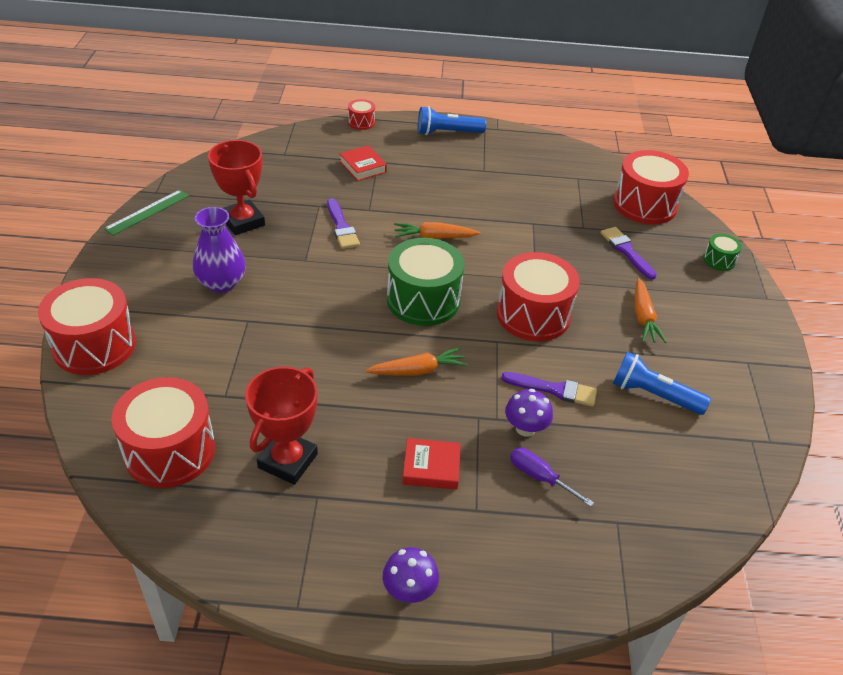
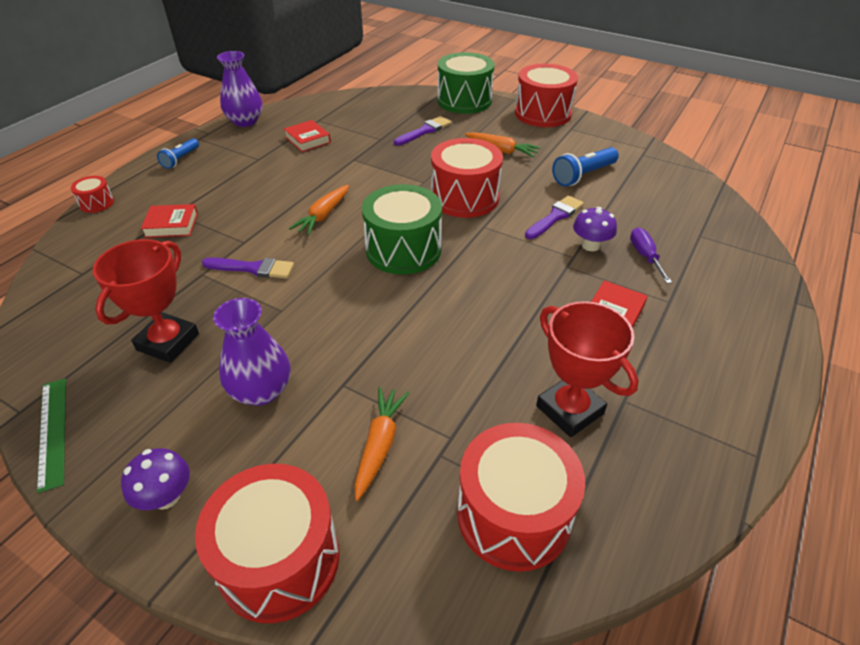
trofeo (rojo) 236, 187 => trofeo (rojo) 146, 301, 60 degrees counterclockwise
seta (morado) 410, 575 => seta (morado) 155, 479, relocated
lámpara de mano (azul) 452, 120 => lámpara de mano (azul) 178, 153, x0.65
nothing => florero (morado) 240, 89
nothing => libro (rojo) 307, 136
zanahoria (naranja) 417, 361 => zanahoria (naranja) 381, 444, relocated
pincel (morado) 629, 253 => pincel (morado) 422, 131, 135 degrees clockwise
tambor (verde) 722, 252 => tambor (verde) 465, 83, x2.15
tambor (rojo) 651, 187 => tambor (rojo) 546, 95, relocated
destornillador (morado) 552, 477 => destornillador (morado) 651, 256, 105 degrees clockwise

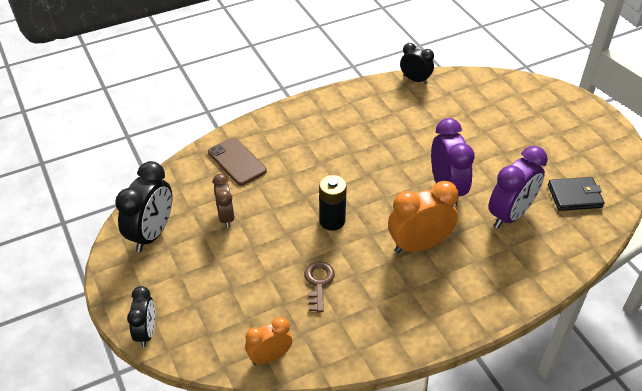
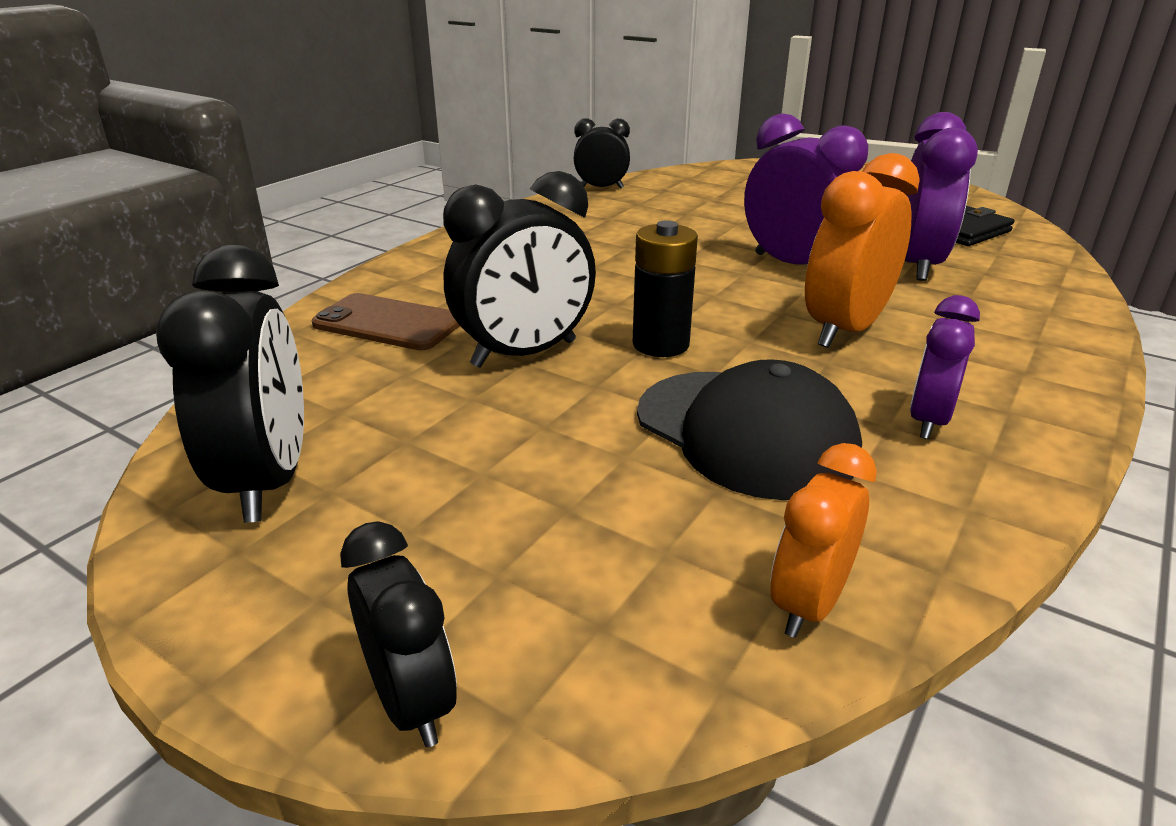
nothing => despertador (negro) 519, 269
llave (marrón) 319, 286 => gorra (negro) 749, 429
nothing => despertador (morado) 945, 367
despertador (marrón) 224, 201 => nothing

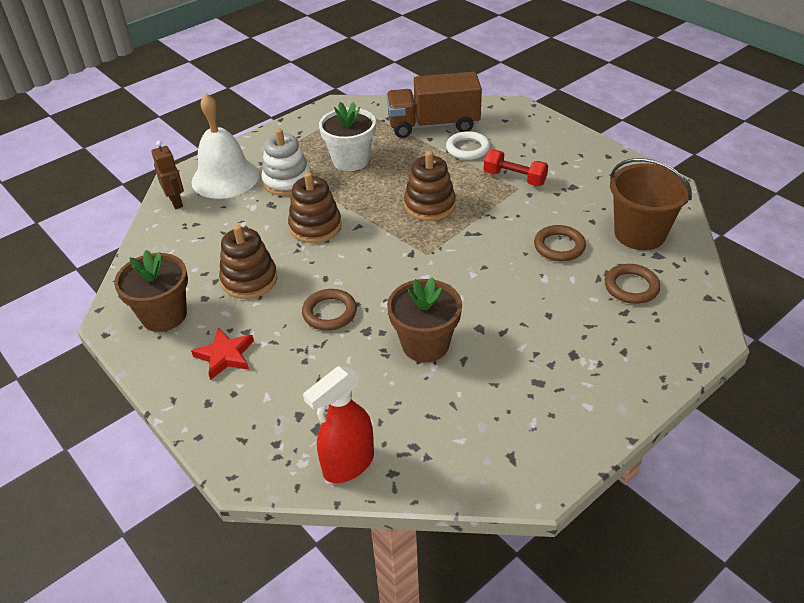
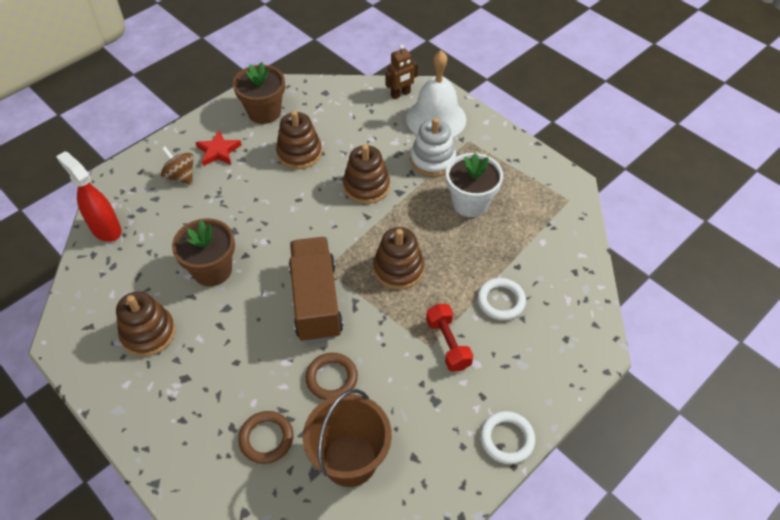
nothing => juguete apilable (marrón) 145, 324
nothing => peonza (marrón) 177, 166
camión (marrón) 434, 105 => camión (marrón) 316, 290, relocated
mancuerna (rojo) 515, 168 => mancuerna (rojo) 449, 337, 45 degrees counterclockwise
nothing => anillo (blanco) 507, 437
anillo (marrón) 329, 309 => nothing

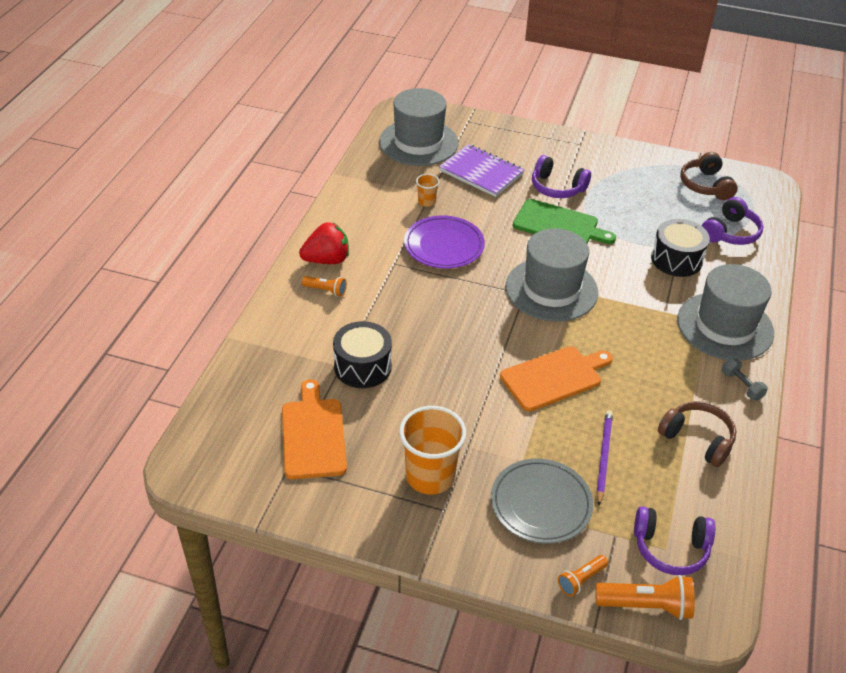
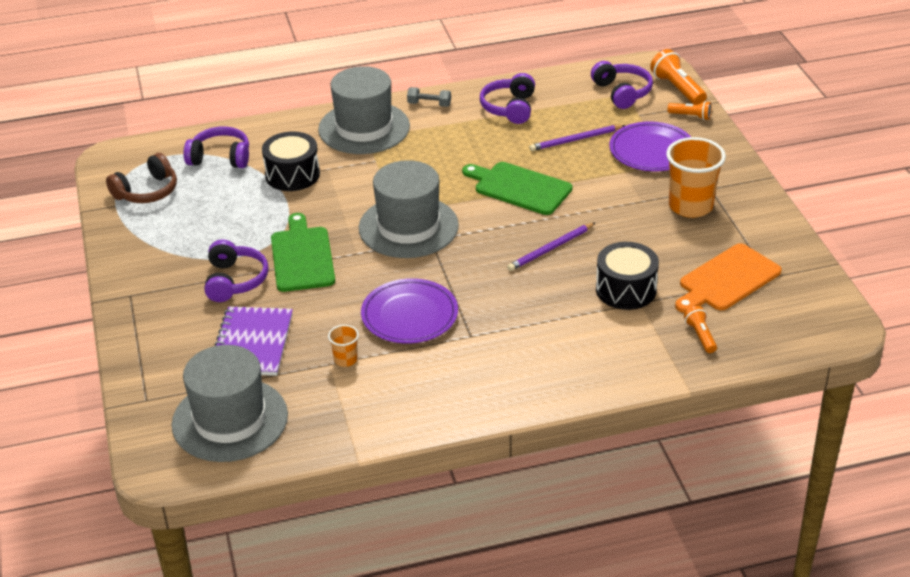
mancuerna (gris) 745, 379 => mancuerna (gris) 429, 97, 75 degrees clockwise
tabla de cortar (naranja) 556, 378 => tabla de cortar (verde) 517, 188
auriculares (marrón) 697, 434 => auriculares (morado) 507, 98
nothing => lápiz (morado) 551, 247
plato (gris) 542, 501 => plato (morado) 650, 146
lámpara de mano (naranja) 324, 286 => lámpara de mano (naranja) 700, 329, relocated
fresa (rojo) 324, 243 => nothing

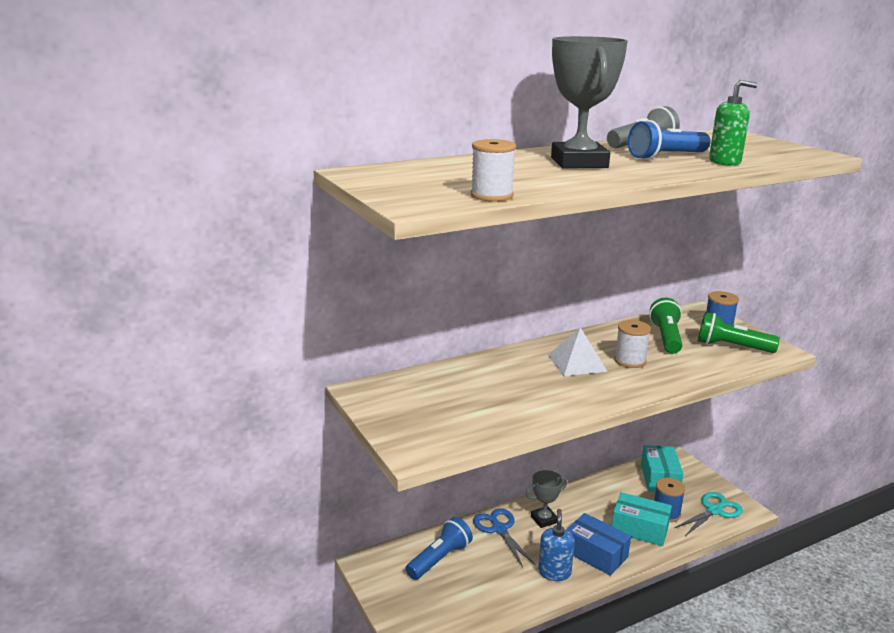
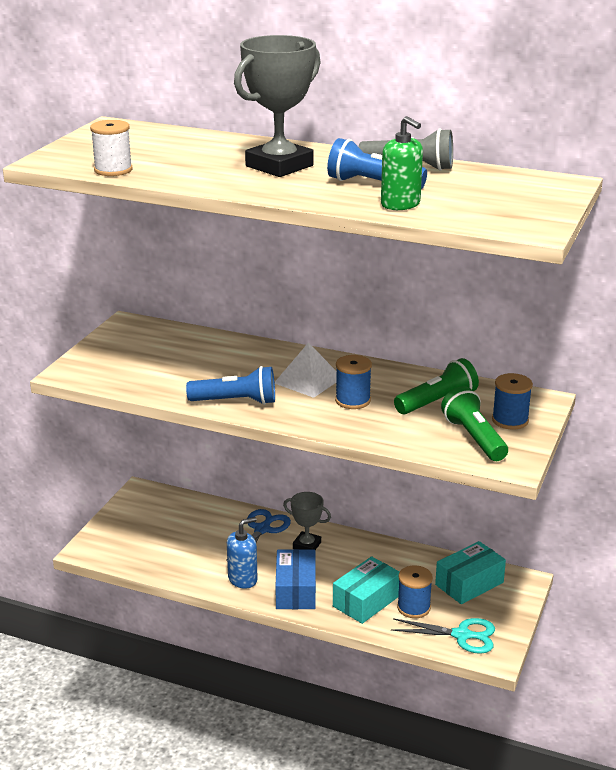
lámpara de mano (azul) 439, 548 => lámpara de mano (azul) 230, 385, relocated
caja (turquesa) 642, 519 => caja (turquesa) 366, 590, 60 degrees clockwise
carrete (blanco) 632, 344 => carrete (azul) 353, 382

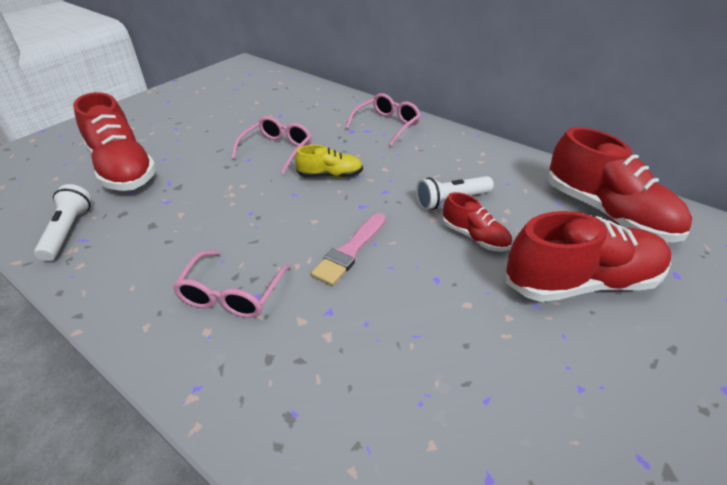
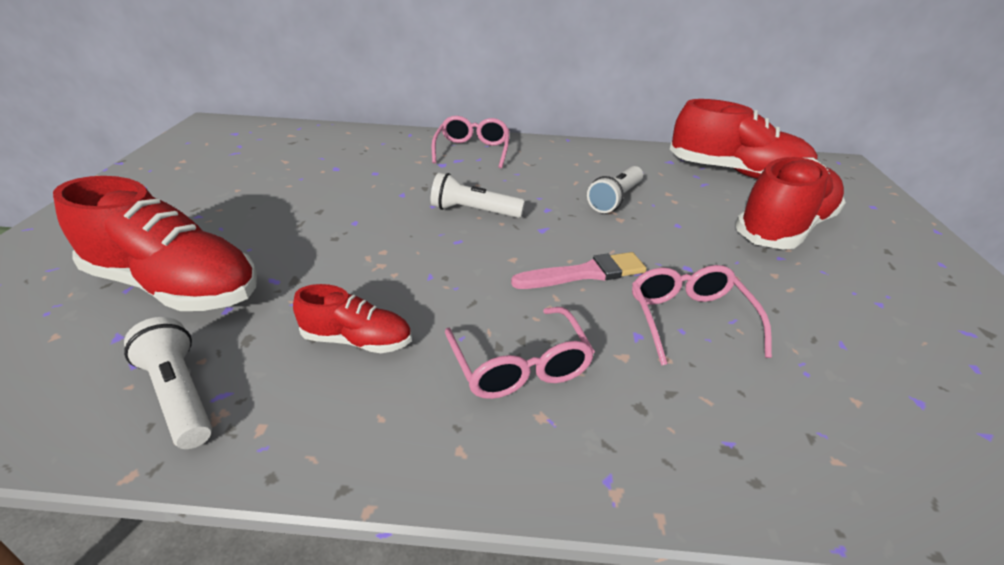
zapato (rojo) 477, 221 => zapato (rojo) 352, 318, relocated
zapato (amarillo) 329, 161 => lámpara de mano (blanco) 478, 195
pincel (rosa) 348, 249 => pincel (rosa) 579, 270, 105 degrees counterclockwise
gafas (rosa) 271, 145 => gafas (rosa) 702, 315, relocated

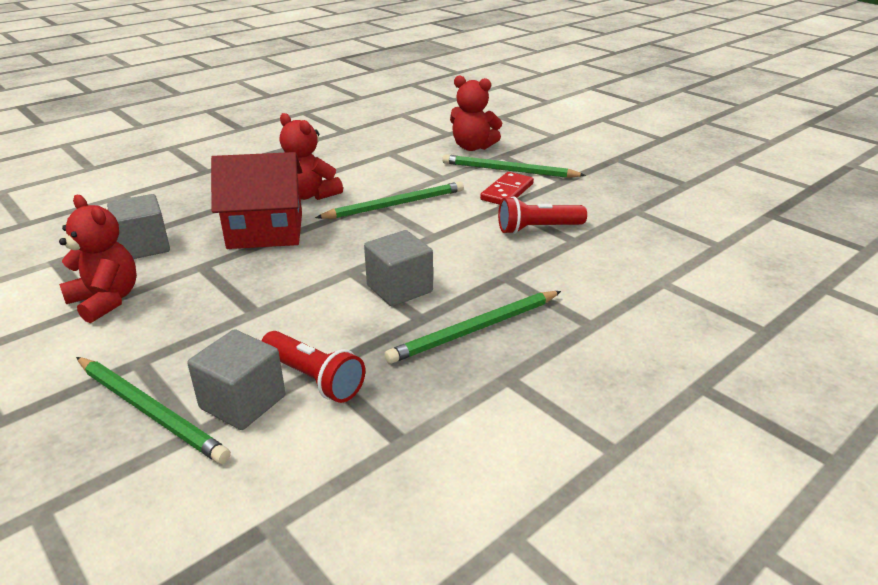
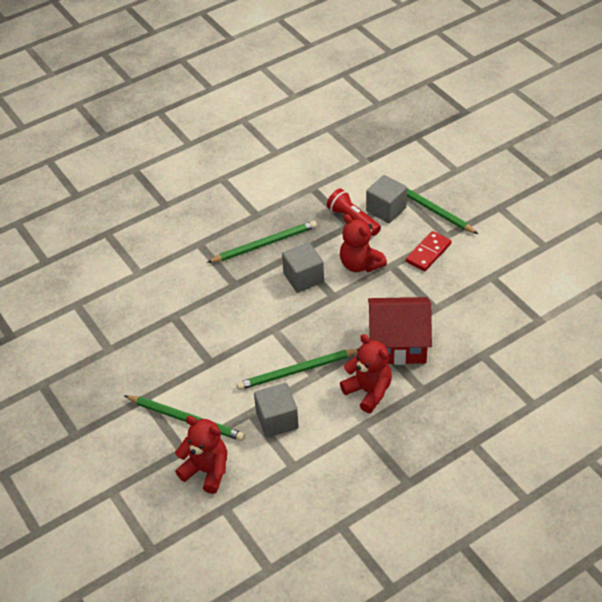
cubo (gris) 138, 226 => cubo (gris) 276, 410, relocated
osito (rojo) 98, 259 => osito (rojo) 363, 243, relocated
ficha de dominó (rojo) 507, 188 => ficha de dominó (rojo) 428, 251, relocated
lámpara de mano (rojo) 542, 215 => nothing

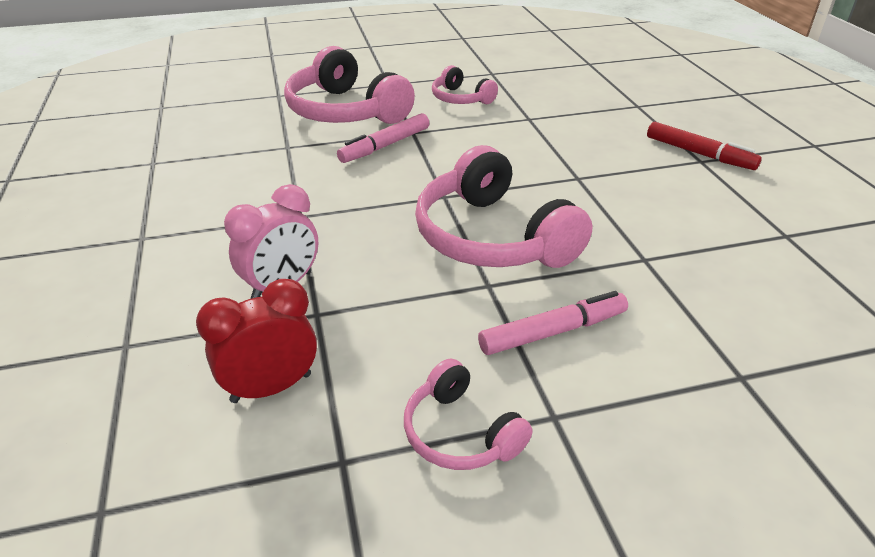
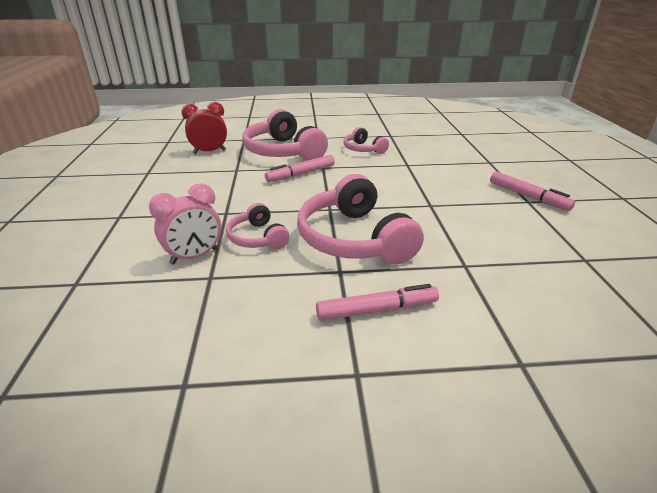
despertador (rojo) 256, 341 => despertador (rojo) 204, 128, relocated
auriculares (rosa) 468, 414 => auriculares (rosa) 258, 226, relocated
rotulador (rojo) 704, 146 => rotulador (rosa) 532, 191

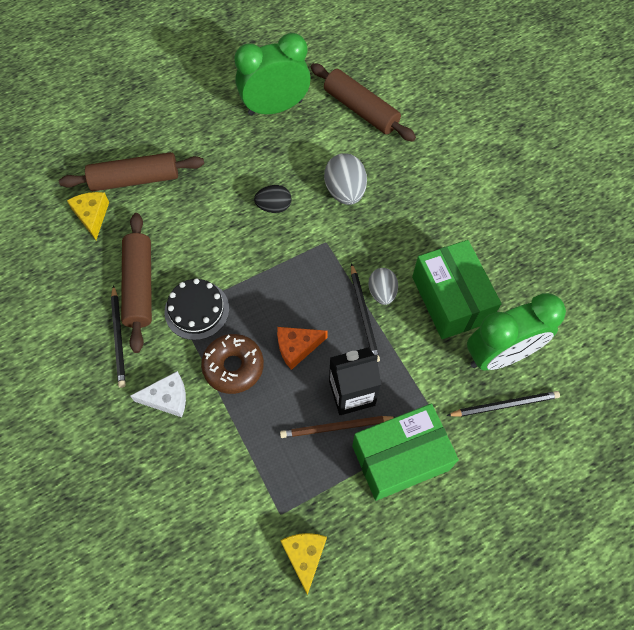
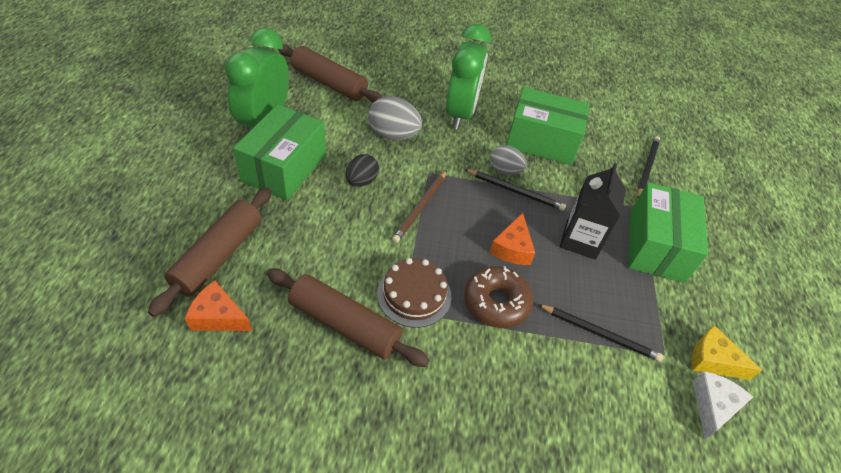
queso (amarillo) 88, 216 => queso (naranja) 218, 306
nothing => caja (verde) 279, 152
rodillo (marrón) 363, 102 => rodillo (marrón) 330, 73, 45 degrees clockwise
tarta (negro) 197, 309 => tarta (marrón) 414, 293
lápiz (marrón) 337, 427 => lápiz (marrón) 419, 206, relocated
despertador (verde) 516, 331 => despertador (verde) 468, 76, relocated
lápiz (negro) 118, 336 => lápiz (negro) 601, 333, relocated
queso (blanco) 158, 394 => queso (blanco) 722, 405, relocated

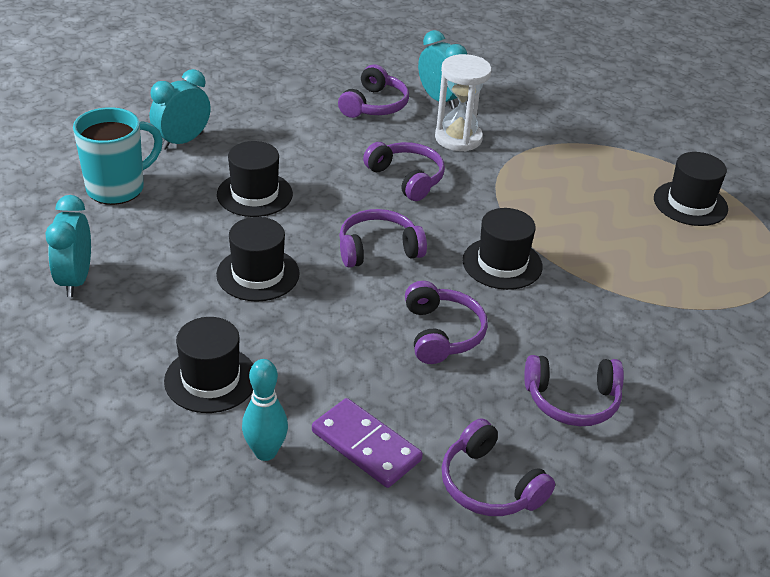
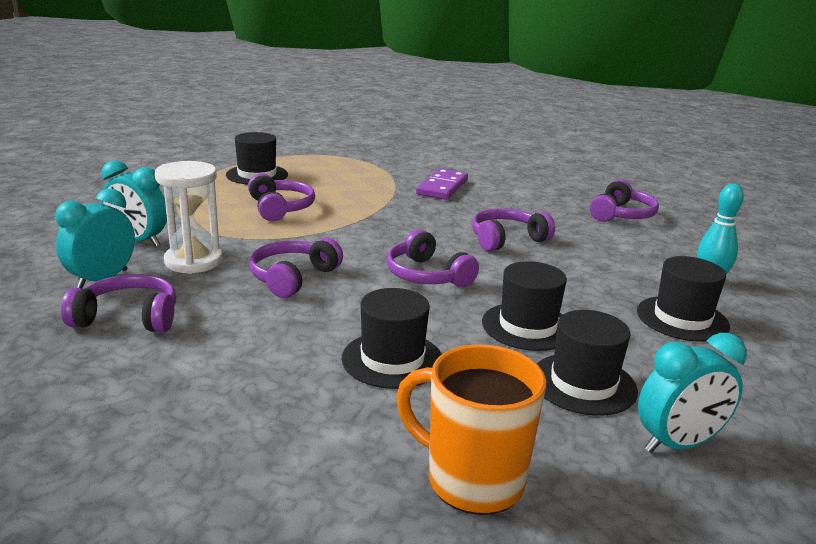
despertador (turquesa) 180, 109 => despertador (turquesa) 134, 203, relocated
auriculares (morado) 574, 390 => auriculares (morado) 281, 197, relocated
taza (turquesa) 118, 156 => taza (naranja) 471, 429
ficha de dominó (morado) 367, 443 => ficha de dominó (morado) 442, 184, relocated
sombrero (negro) 503, 249 => sombrero (negro) 587, 363, relocated

